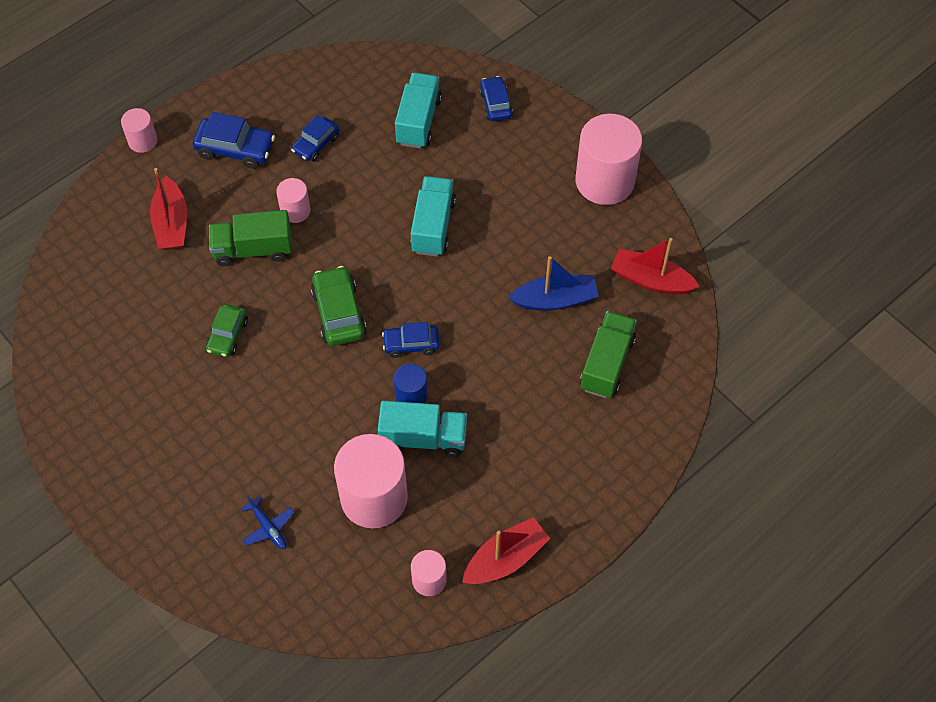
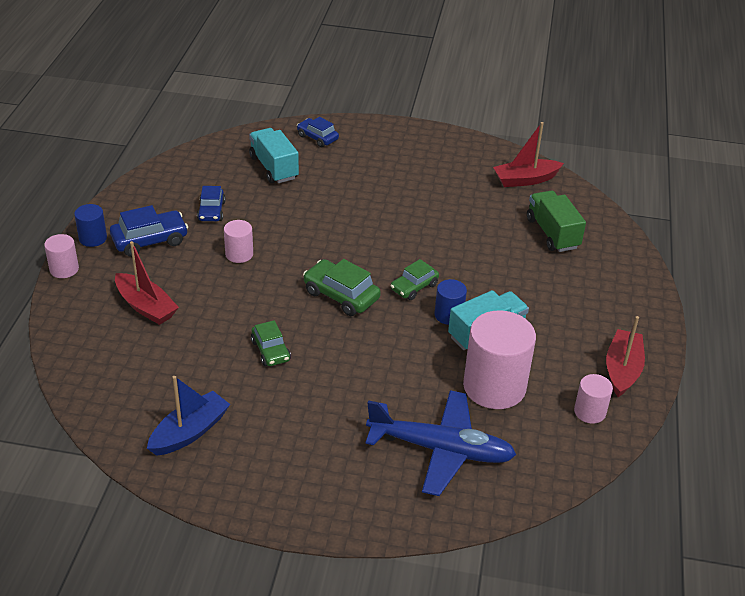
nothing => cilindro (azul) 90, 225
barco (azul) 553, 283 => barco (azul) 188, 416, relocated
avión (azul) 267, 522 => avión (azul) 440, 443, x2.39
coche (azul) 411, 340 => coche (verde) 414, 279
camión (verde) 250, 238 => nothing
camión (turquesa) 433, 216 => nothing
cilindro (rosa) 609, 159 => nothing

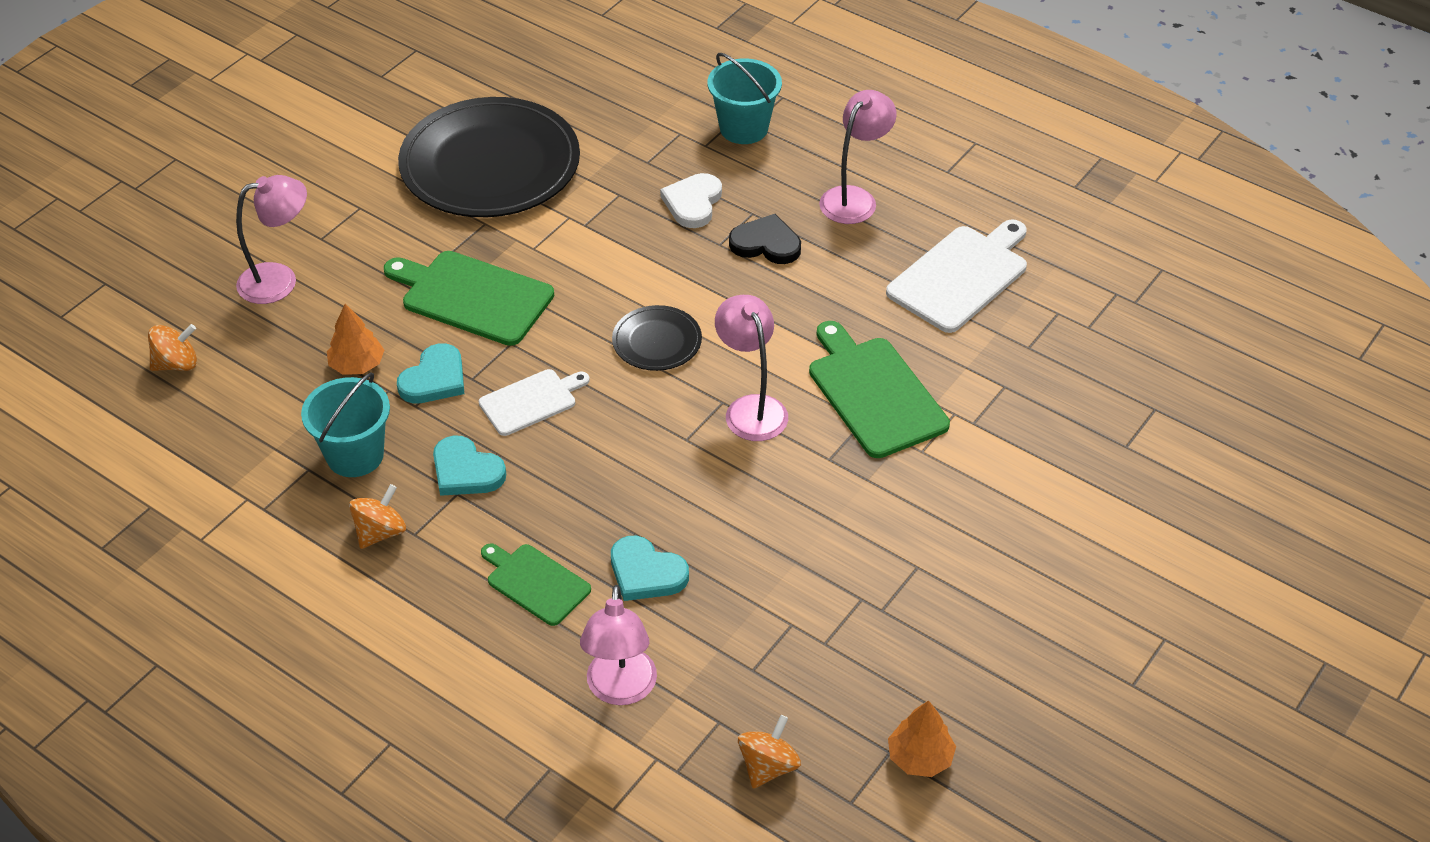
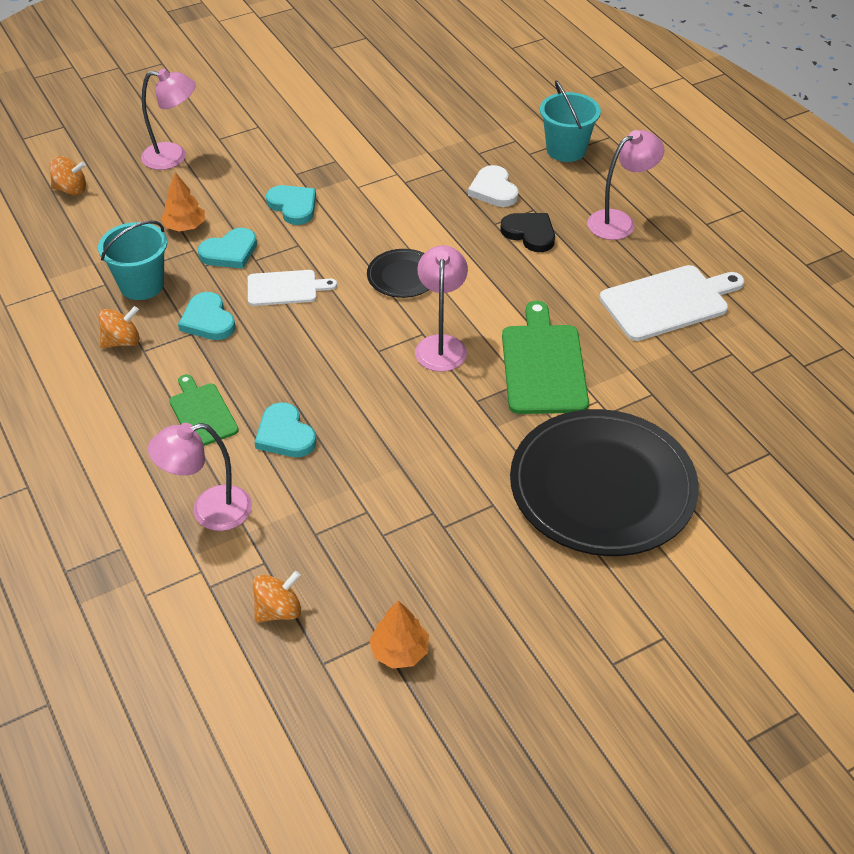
lámpara (rosa) 618, 645 => lámpara (rosa) 200, 477, 45 degrees clockwise
tabla de cortar (verde) 469, 298 => corazón (turquesa) 291, 205
corazón (blanco) 691, 200 => corazón (blanco) 493, 186, 60 degrees counterclockwise
plato (negro) 489, 157 => plato (negro) 604, 482, relocated

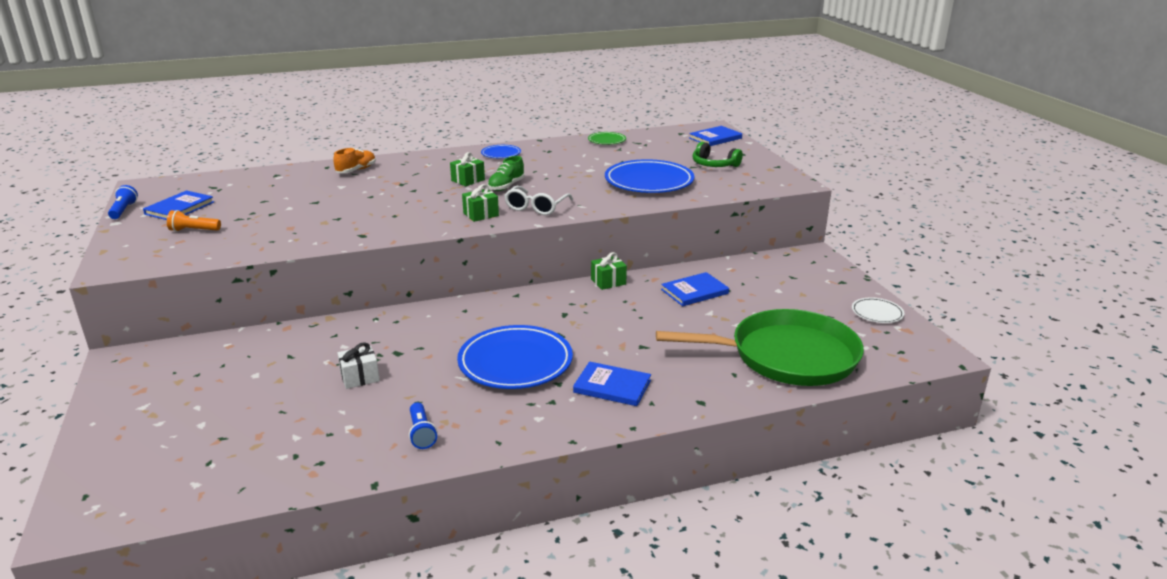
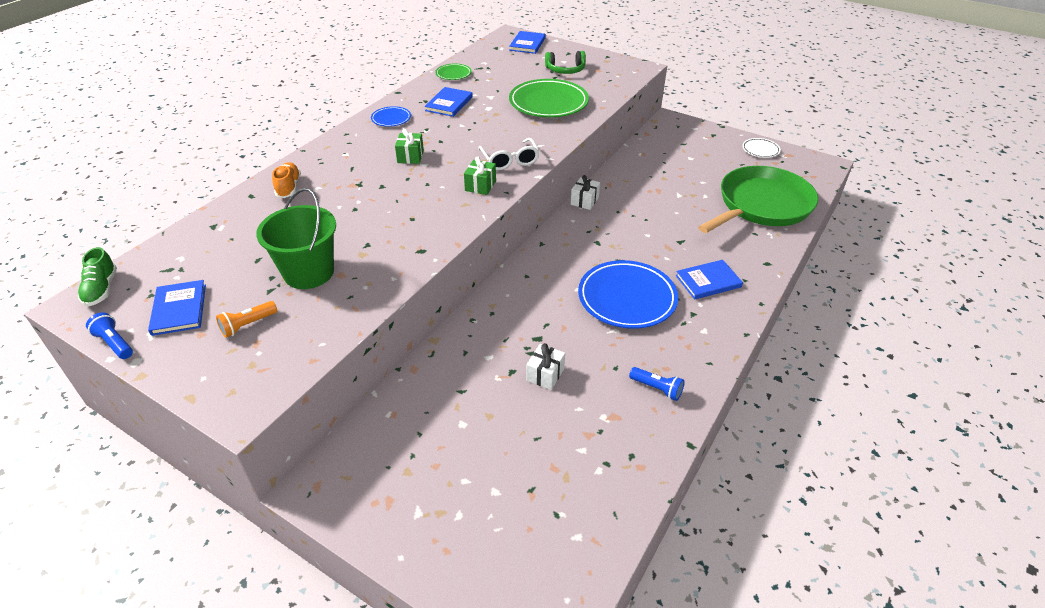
zapato (verde) 506, 173 => zapato (verde) 97, 276, relocated
nothing => balde (verde) 296, 238
libro (azul) 695, 289 => libro (azul) 449, 102, relocated
plato (azul) 649, 176 => plato (verde) 549, 98
regalo (verde) 609, 271 => regalo (blanco) 585, 192

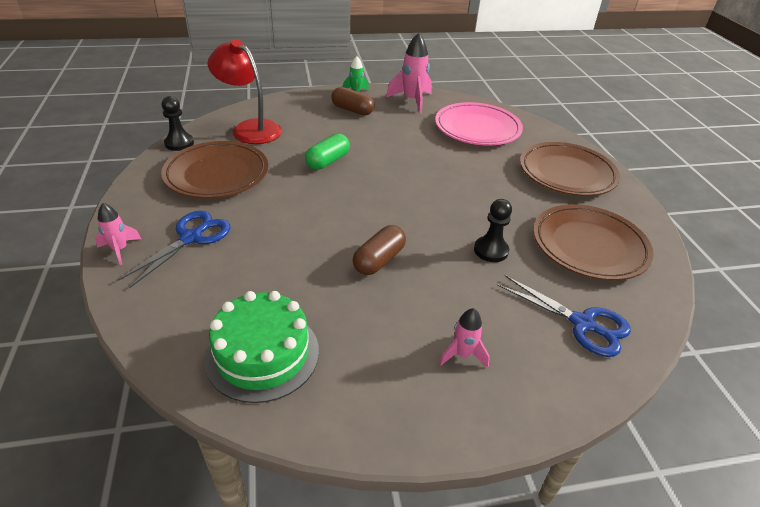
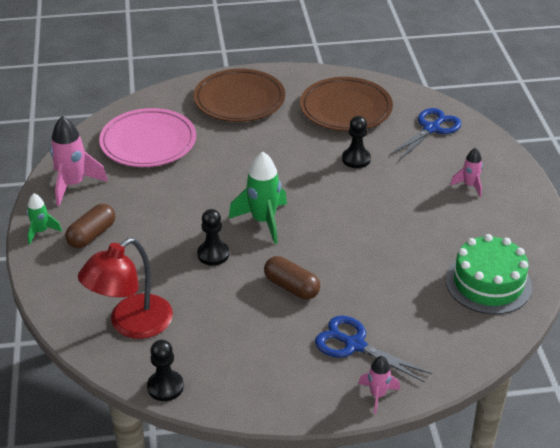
cápsula (verde) 327, 151 => peón (negro) 213, 237
nothing => cohete (verde) 258, 197
cápsula (marrón) 379, 250 => cápsula (marrón) 292, 277, relocated
plato (marrón) 214, 169 => nothing

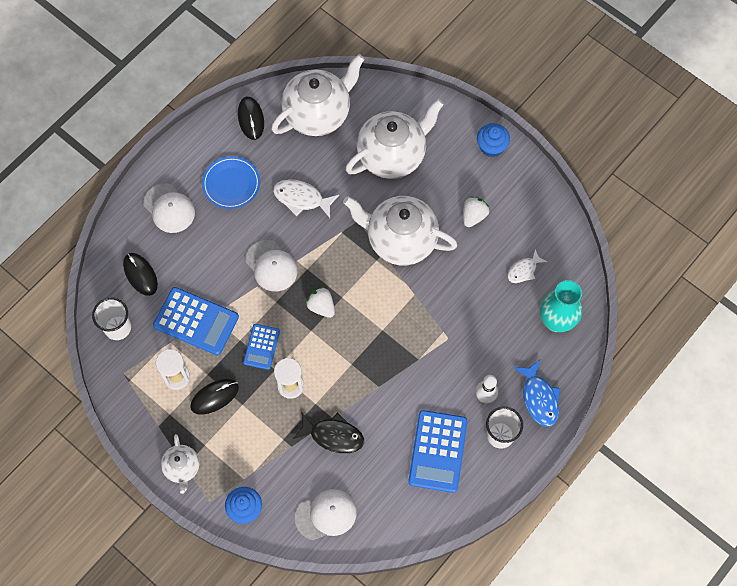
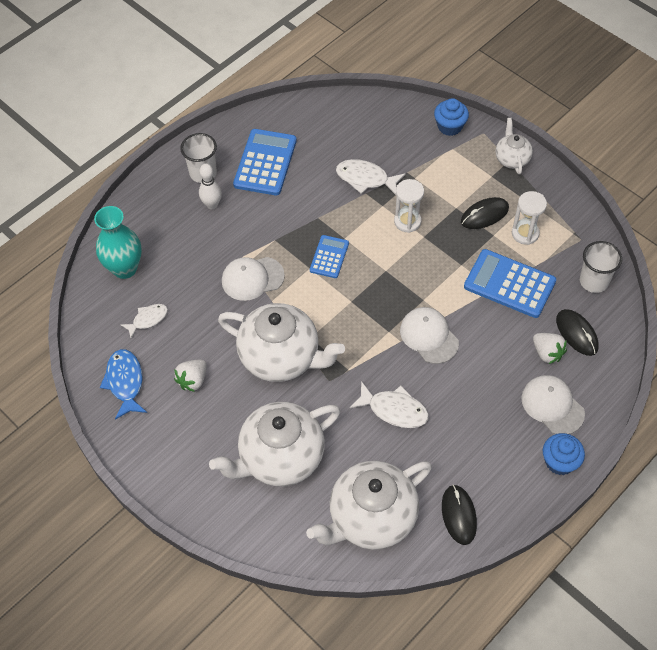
pez (azul) 537, 393 => pez (azul) 123, 384, relocated
gorra (blanco) 326, 514 => gorra (blanco) 253, 279, relocated
calculadora (azul) 261, 347 => calculadora (azul) 329, 256, relocated
pez (negro) 328, 432 => pez (blanco) 370, 177
fresa (blanco) 320, 302 => fresa (blanco) 550, 348, relocated
magdalena (azul) 493, 140 => magdalena (azul) 564, 454, relocated
plato (azul) 231, 182 => nothing

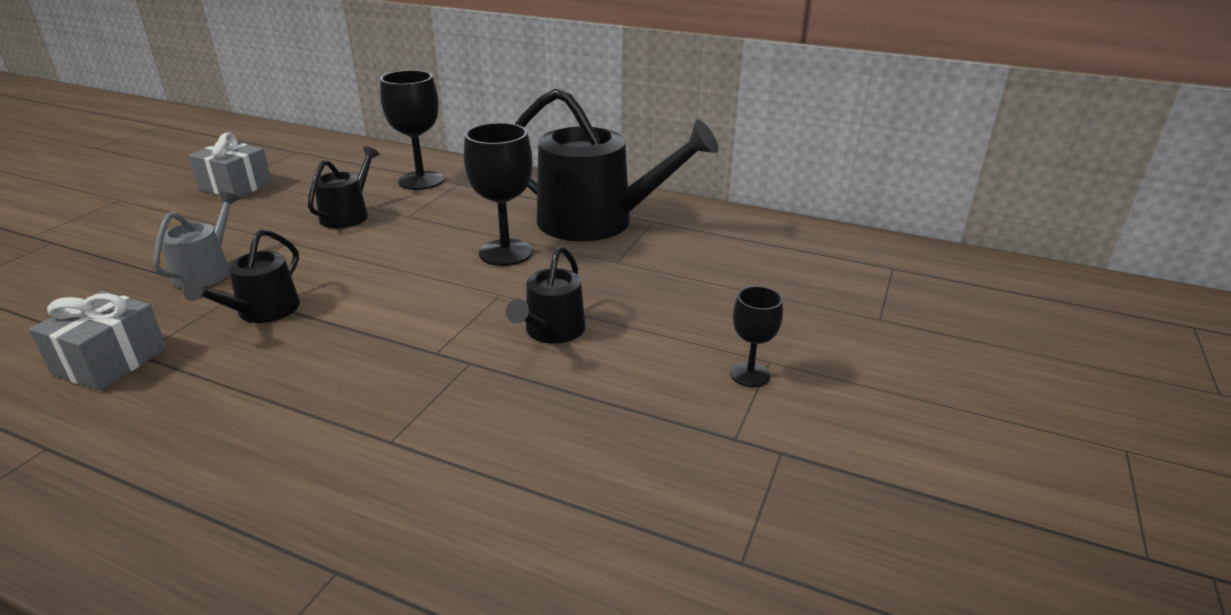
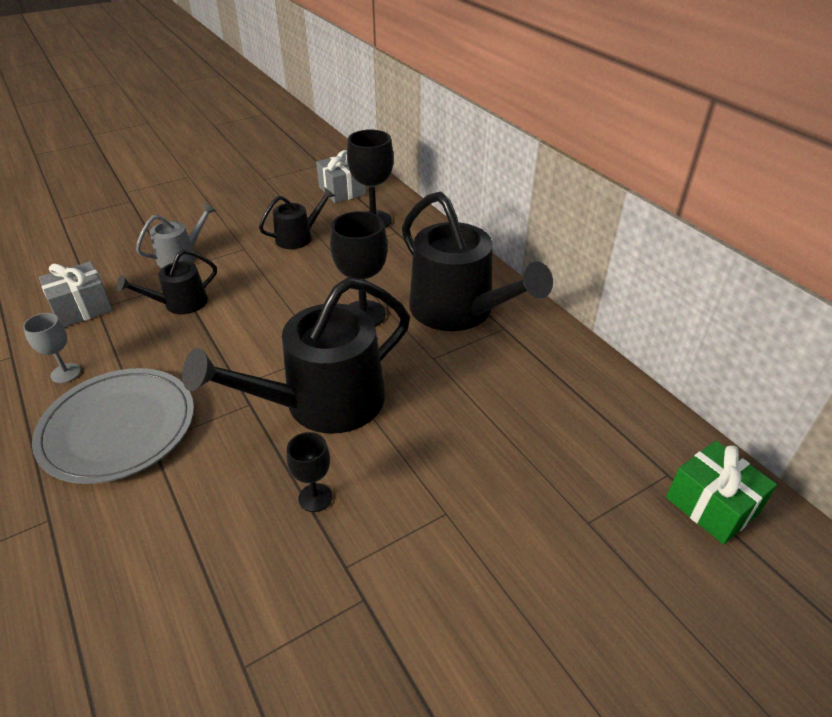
nothing => copa (gris) 52, 348
nothing => plato (gris) 113, 426
regadera (negro) 545, 295 => regadera (negro) 296, 355, x2.00
copa (negro) 756, 336 => copa (negro) 309, 472, relocated
regalo (gris) 230, 165 => regalo (gris) 341, 176, relocated
nothing => regalo (verde) 721, 492

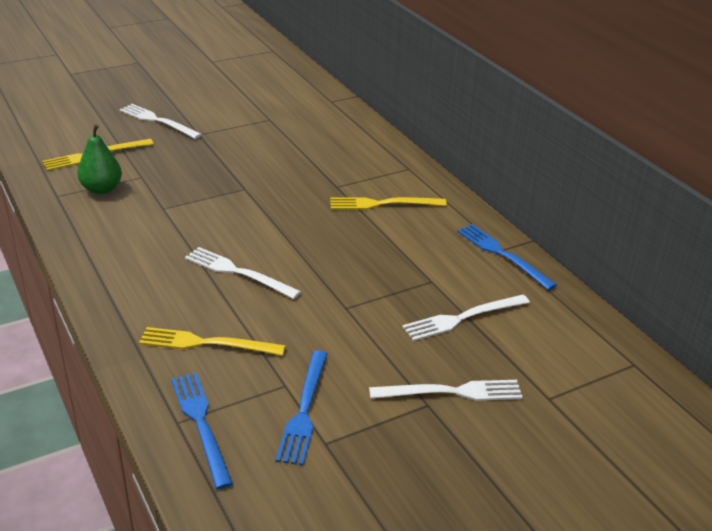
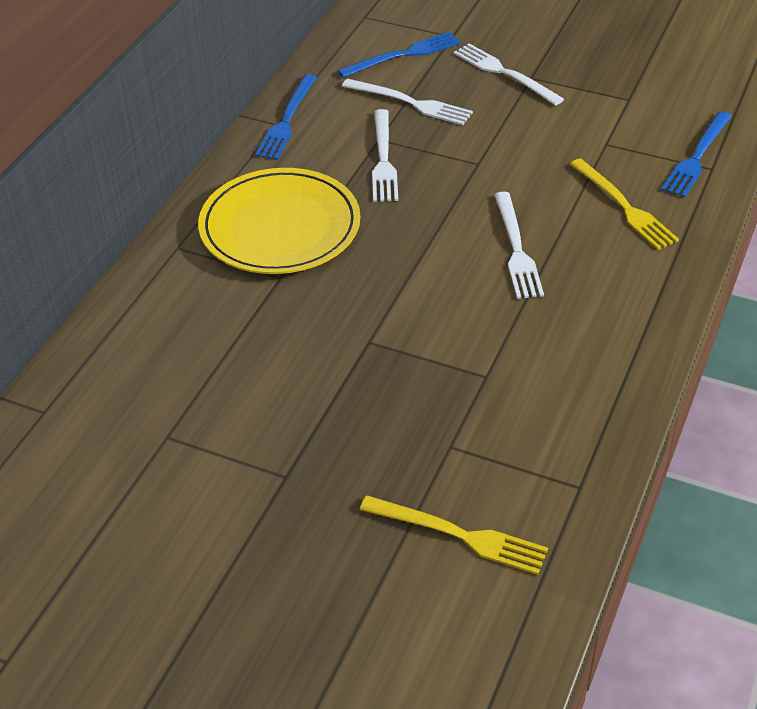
tenedor (amarillo) 388, 203 => plato (amarillo) 279, 221
tenedor (azul) 301, 408 => tenedor (azul) 399, 55, relocated
tenedor (blanco) 160, 121 => tenedor (blanco) 385, 155, relocated
pera (verde) 99, 159 => nothing

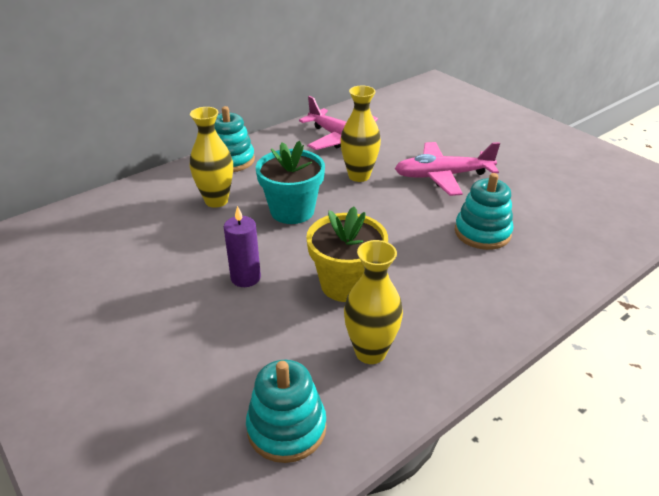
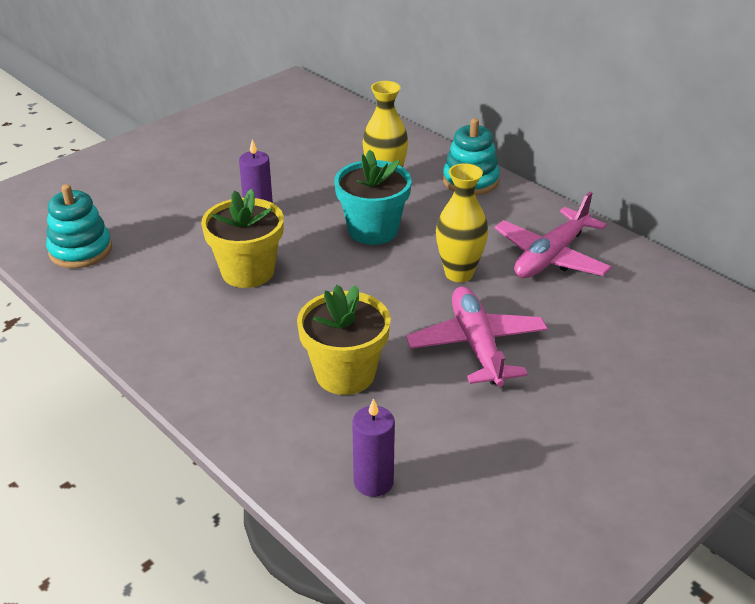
juguete apilable (turquesa) 484, 211 => maceta (amarillo) 344, 340
nothing => vela (morado) 373, 447
florero (amarillo) 373, 302 => nothing

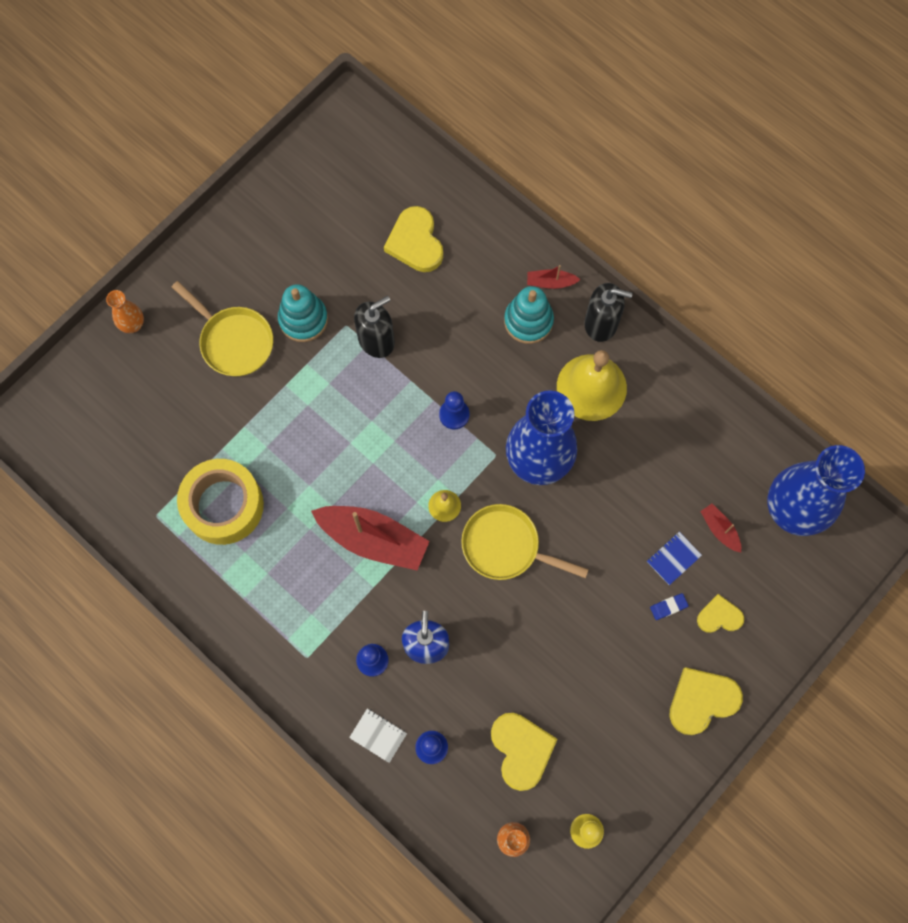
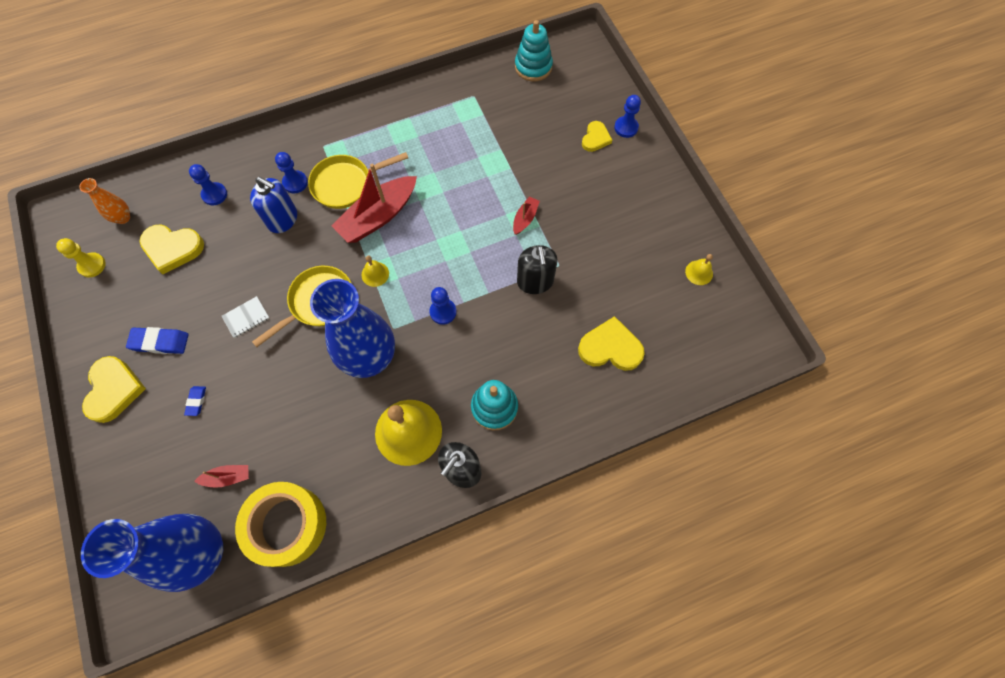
nothing => goma de borrar (azul) 157, 340
cuaderno (blanco) 378, 736 => cuaderno (blanco) 245, 317, relocated
cinta adhesiva (amarillo) 220, 502 => cinta adhesiva (amarillo) 280, 524, relocated
sartén (amarillo) 222, 328 => sartén (amarillo) 358, 180, relocated
barco (rojo) 553, 277 => barco (rojo) 526, 216, relocated
juguete apilable (turquesa) 303, 313 => juguete apilable (turquesa) 534, 50, relocated
corazón (amarillo) 720, 613 => corazón (amarillo) 597, 136, relocated
florero (naranja) 125, 311 => peón (azul) 627, 116
nothing => campana (amarillo) 699, 269
cuaderno (azul) 674, 558 => nothing

